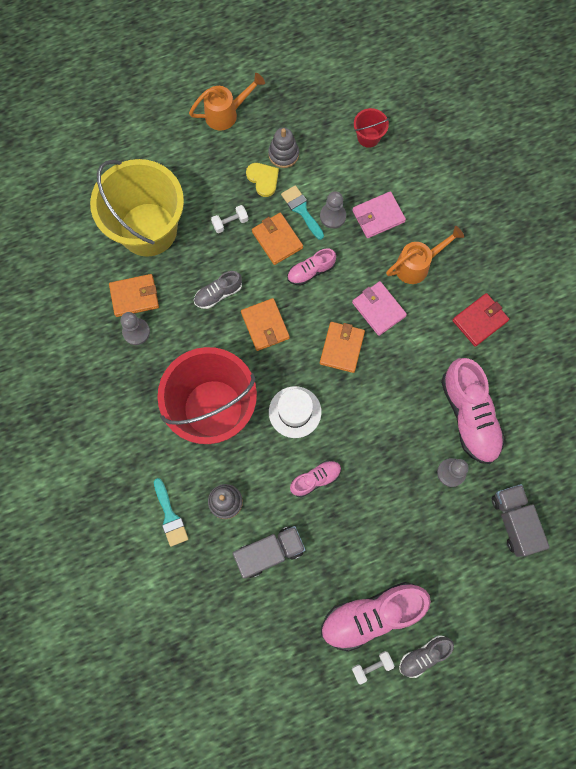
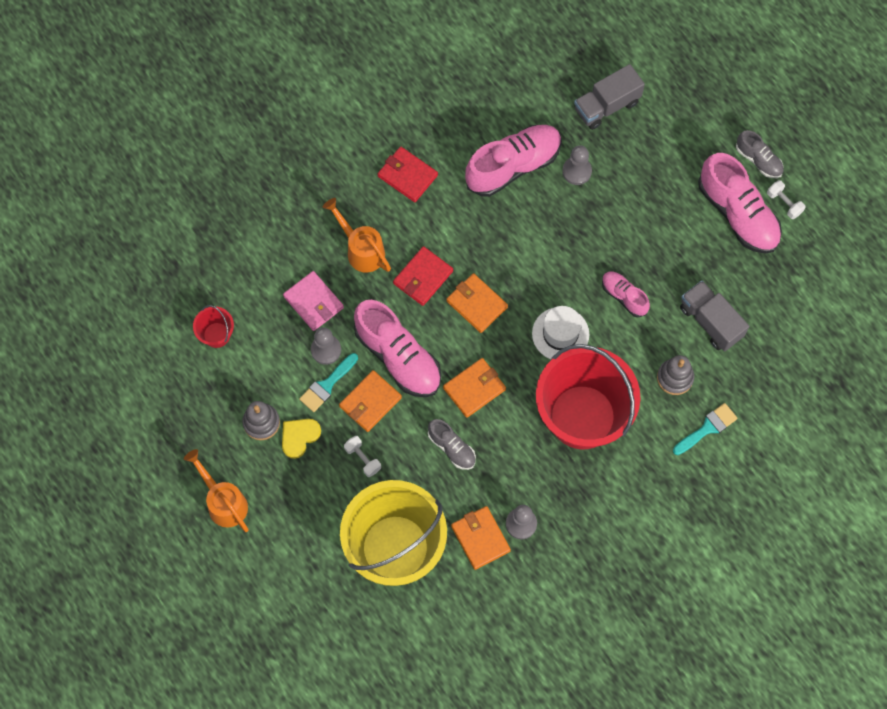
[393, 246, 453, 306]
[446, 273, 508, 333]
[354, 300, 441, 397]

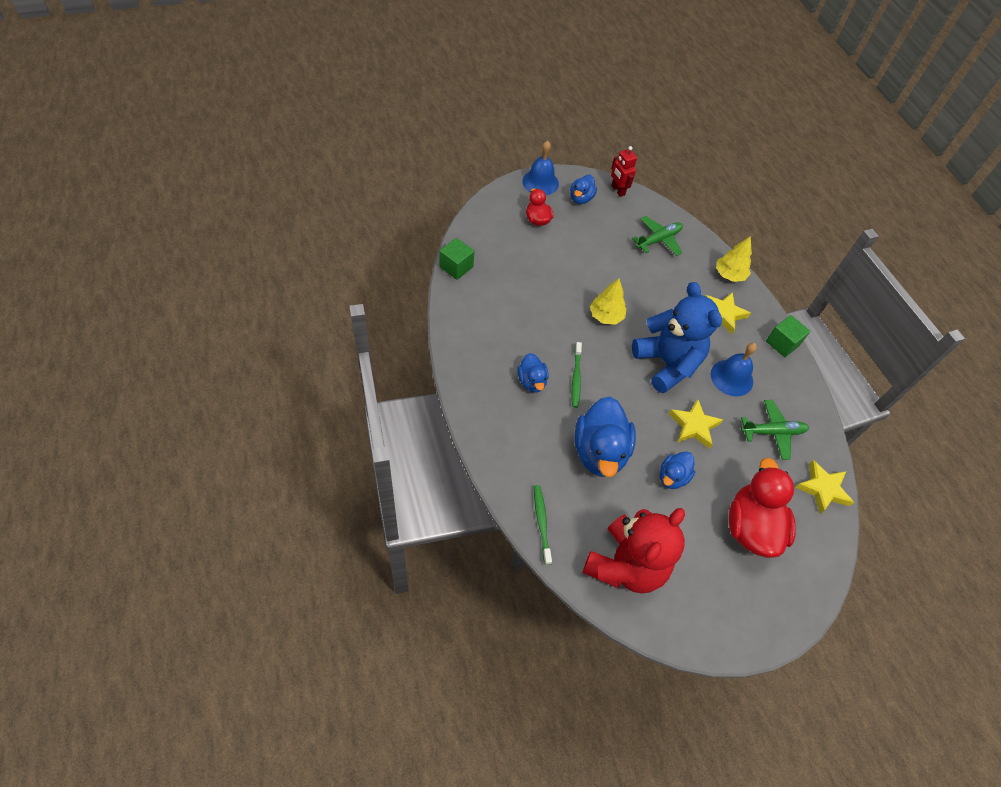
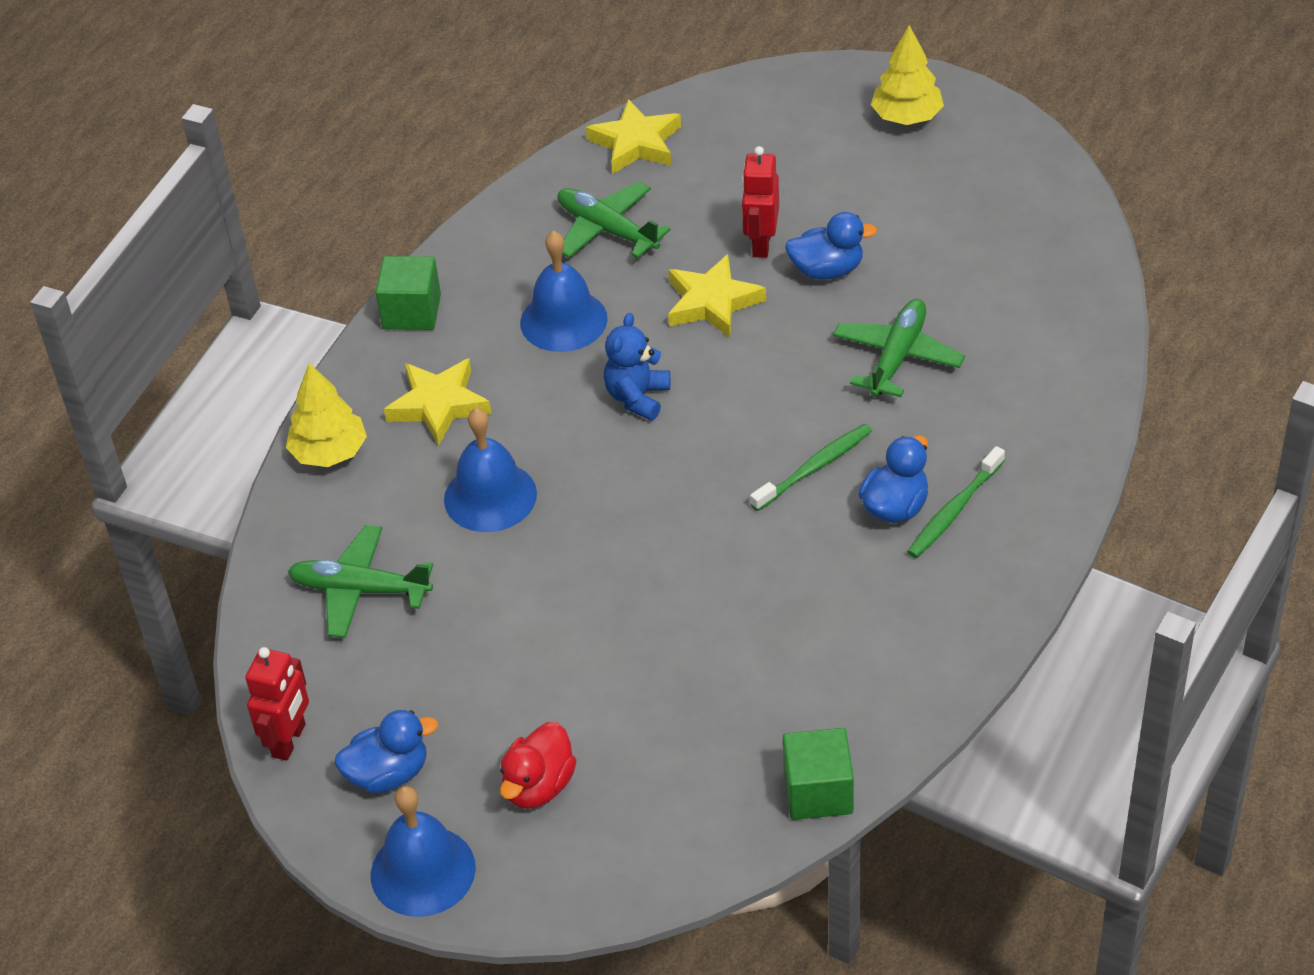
[582, 508, 685, 594] (first image)
[729, 458, 796, 558] (first image)
[444, 408, 537, 532]
[742, 146, 779, 258]
[907, 446, 1005, 558]
[871, 25, 944, 125]
[833, 299, 965, 397]
[604, 313, 670, 420]

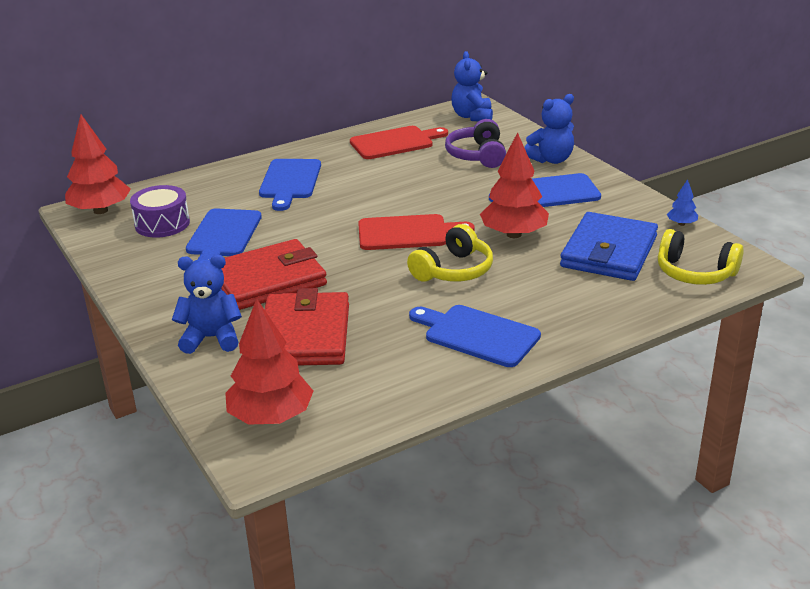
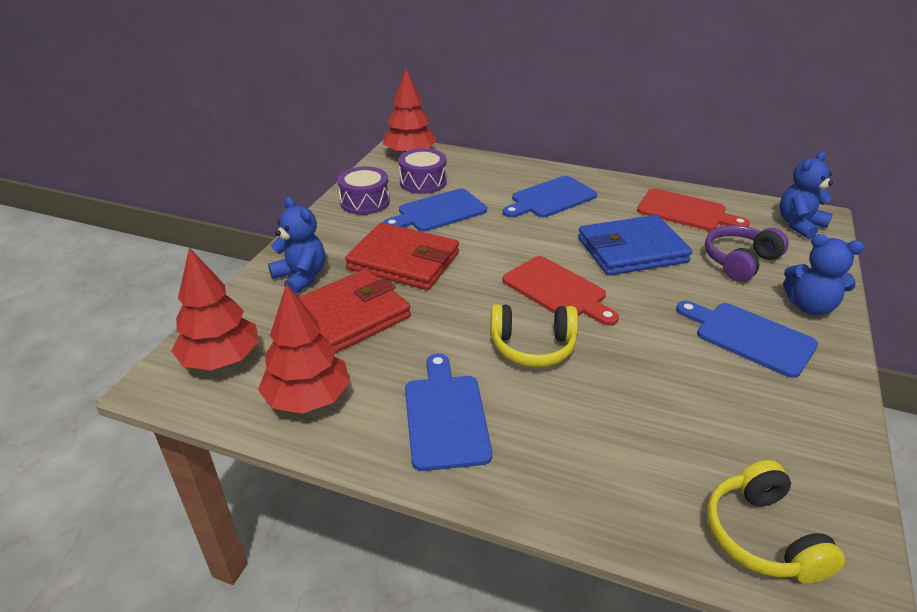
[667, 179, 698, 226] (first image)
[337, 166, 390, 215]
[258, 284, 350, 414]
[578, 215, 692, 276]

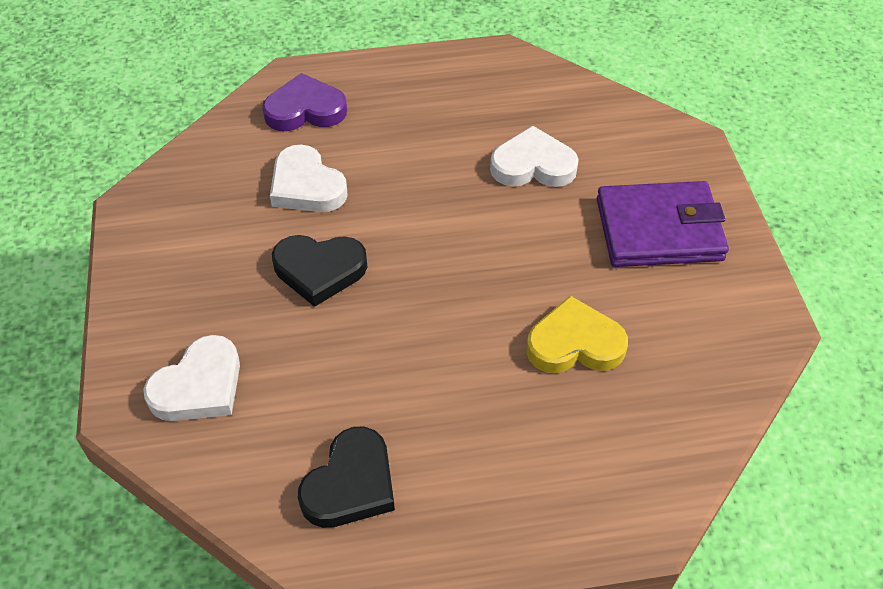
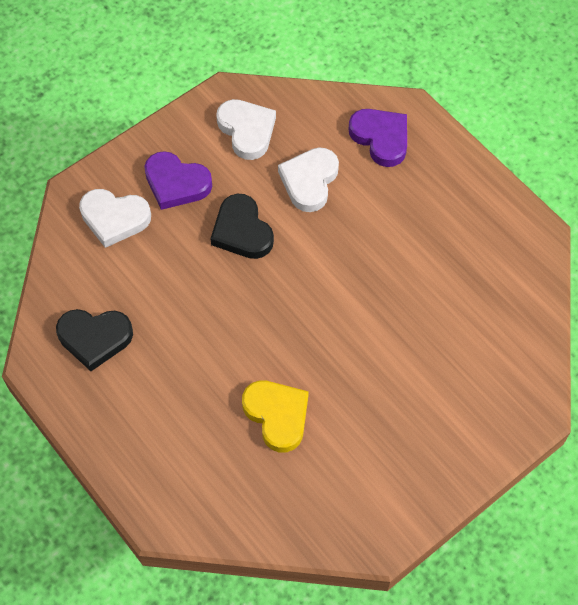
[597, 181, 729, 267] (first image)
[144, 151, 212, 210]
[216, 99, 276, 160]

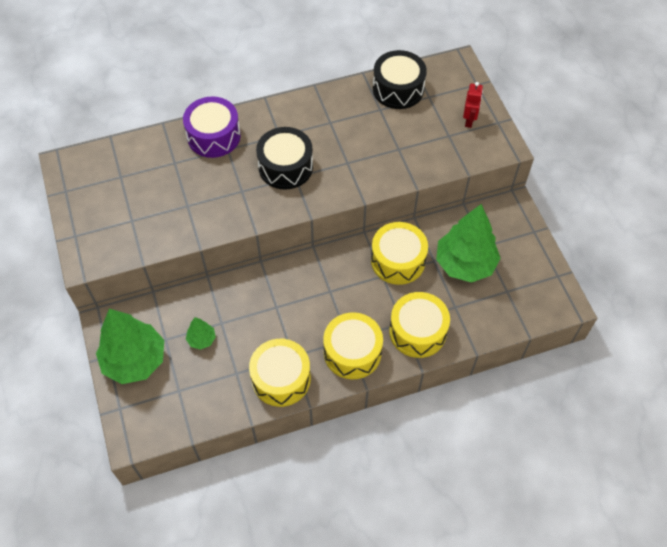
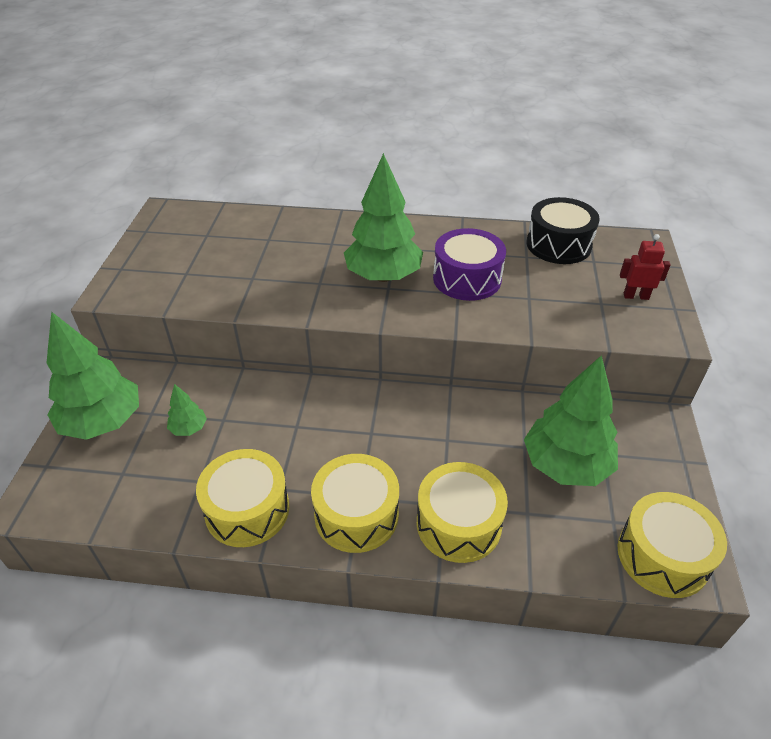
[433, 228, 506, 301]
[618, 492, 727, 598]
[344, 153, 423, 282]
[620, 234, 671, 300]

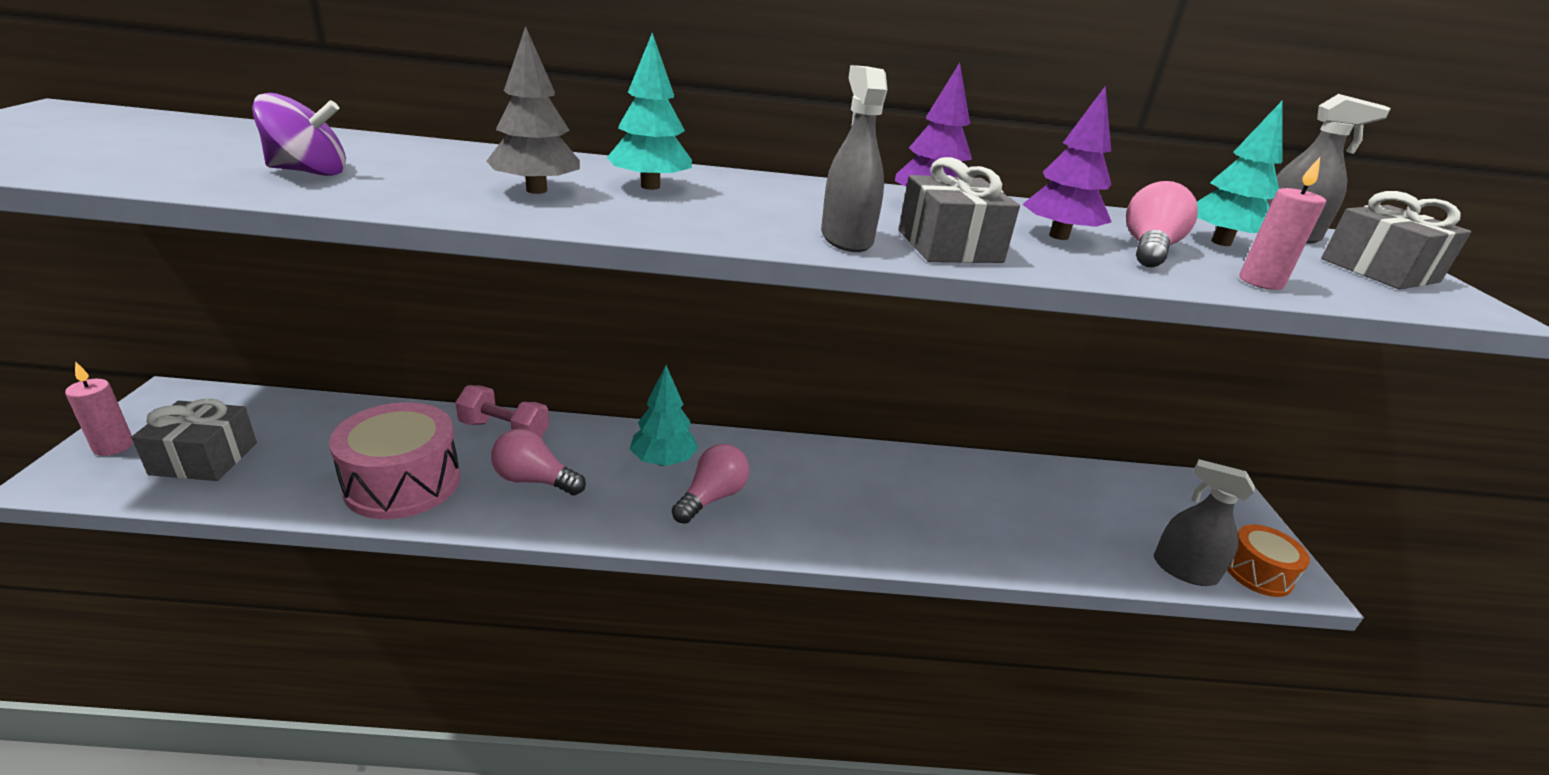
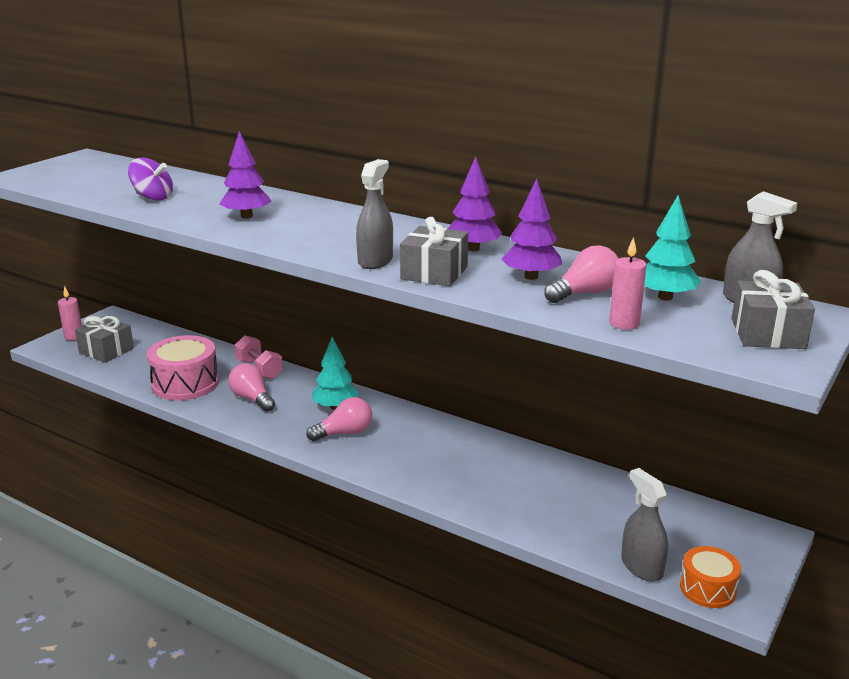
[607, 33, 692, 190] (first image)
[220, 131, 272, 218]

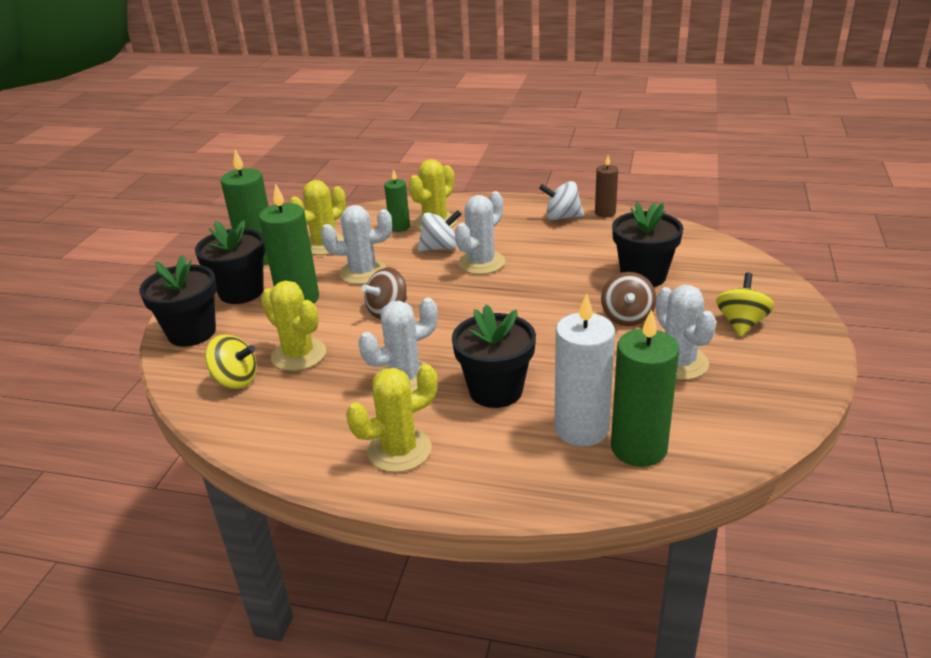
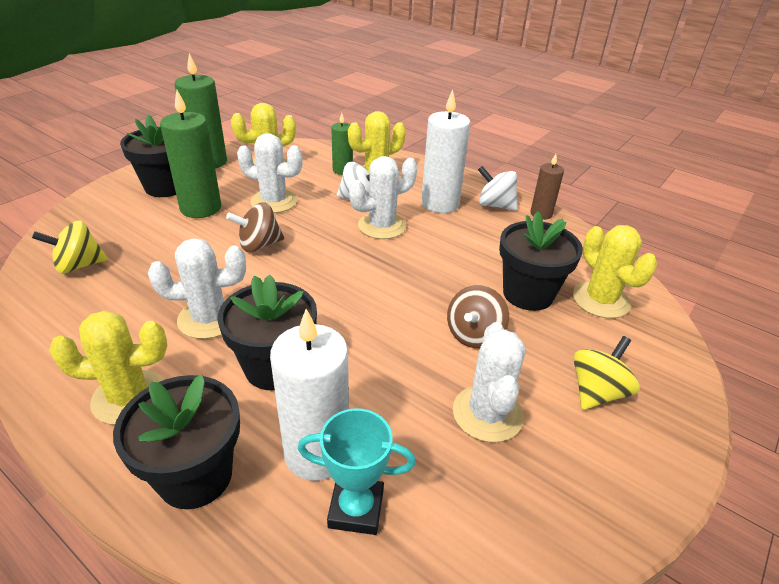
[421, 90, 470, 213]
[113, 375, 240, 509]
[573, 225, 657, 318]
[298, 408, 416, 535]
[32, 220, 108, 274]

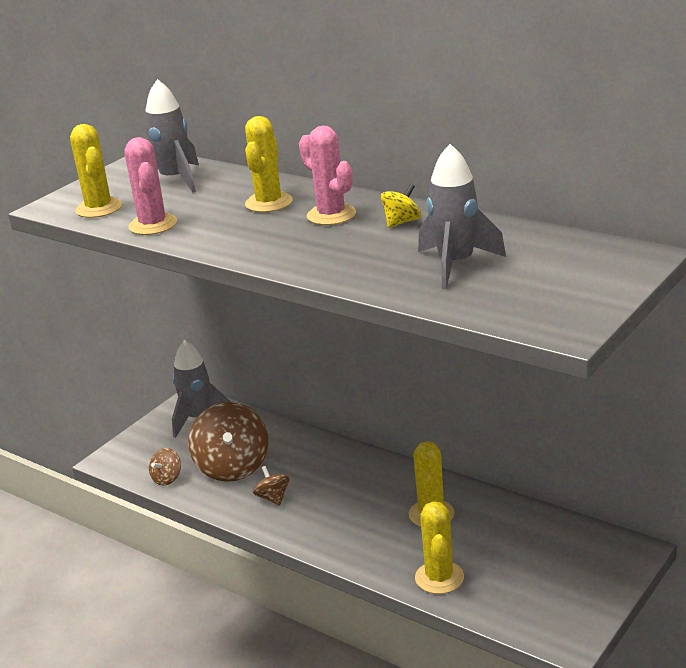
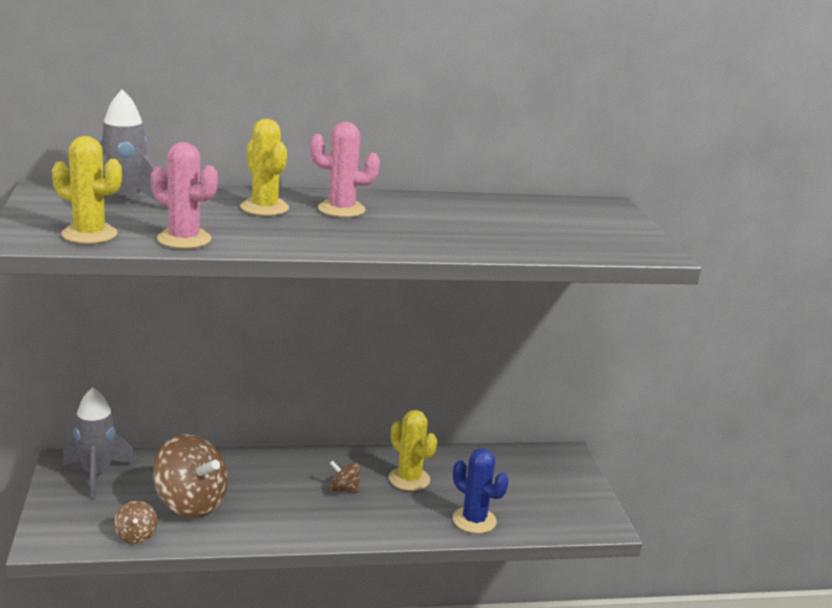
[381, 184, 421, 228] (first image)
[418, 144, 506, 289] (first image)
[330, 460, 360, 493]
[453, 448, 509, 534]

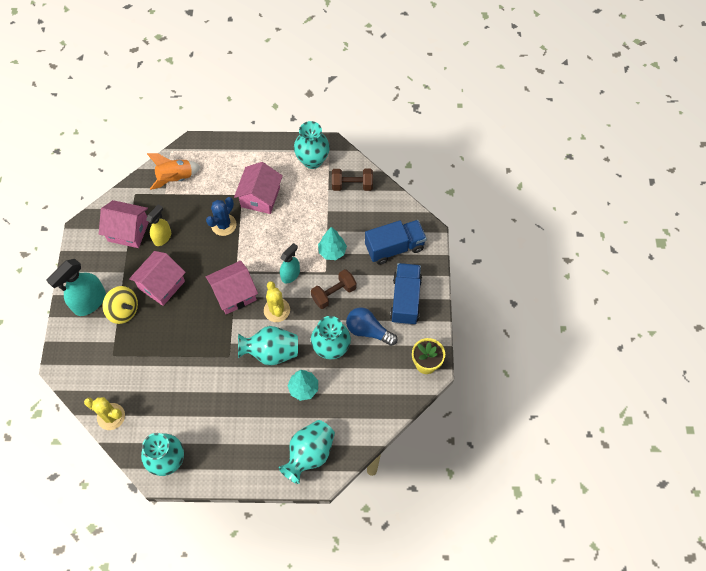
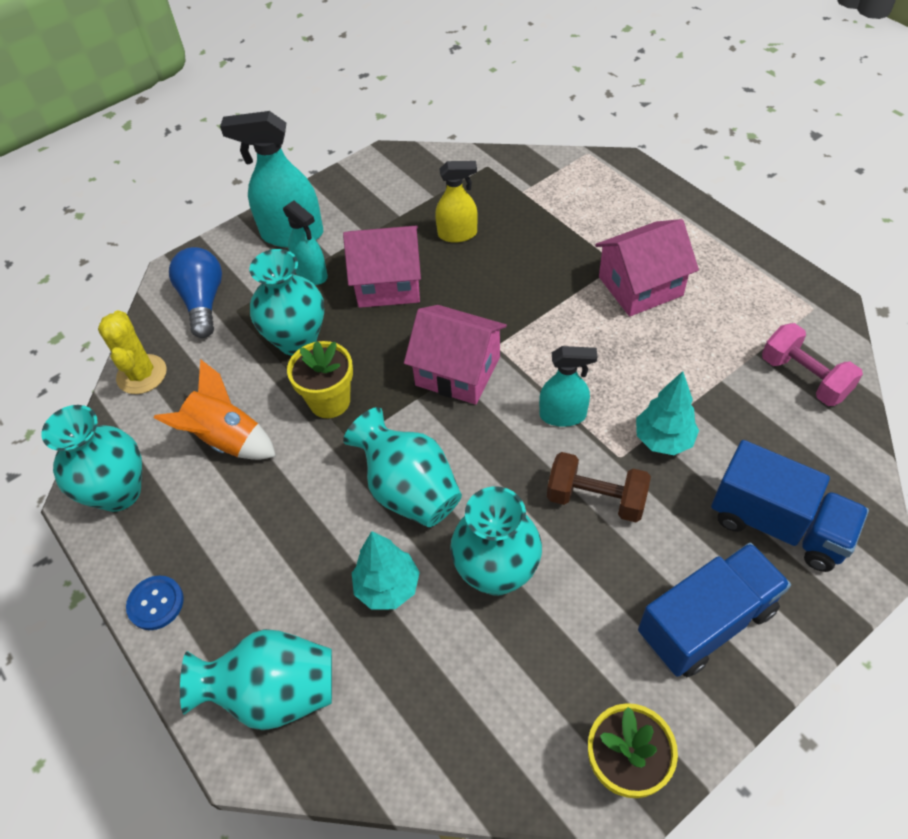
[99, 200, 149, 248] (first image)
[206, 197, 236, 236] (first image)
[264, 281, 290, 322] (first image)
[126, 576, 184, 630]
[287, 341, 353, 418]
[154, 359, 276, 460]
[249, 249, 324, 356]
[169, 247, 222, 338]
[283, 201, 328, 285]
[762, 323, 863, 406]

